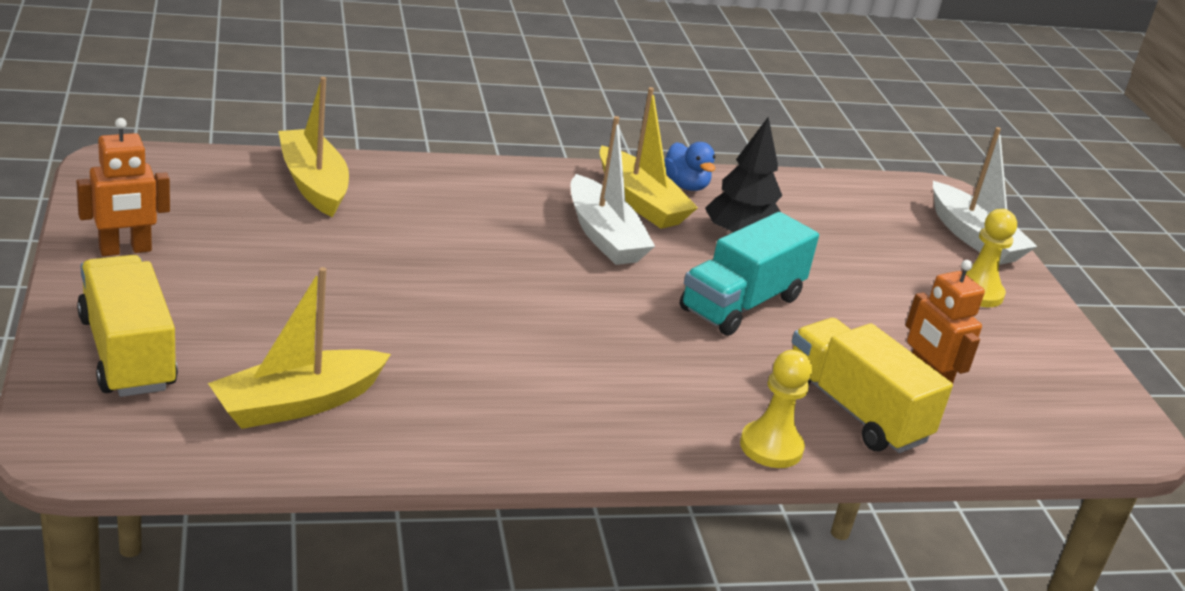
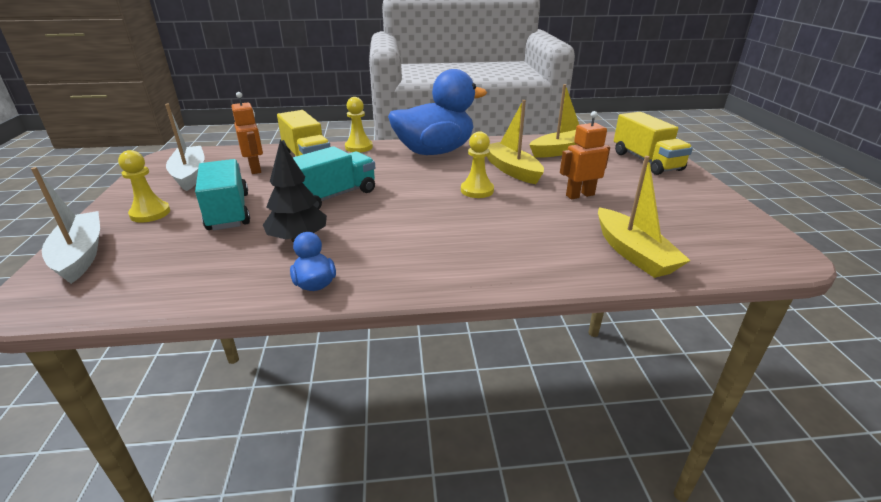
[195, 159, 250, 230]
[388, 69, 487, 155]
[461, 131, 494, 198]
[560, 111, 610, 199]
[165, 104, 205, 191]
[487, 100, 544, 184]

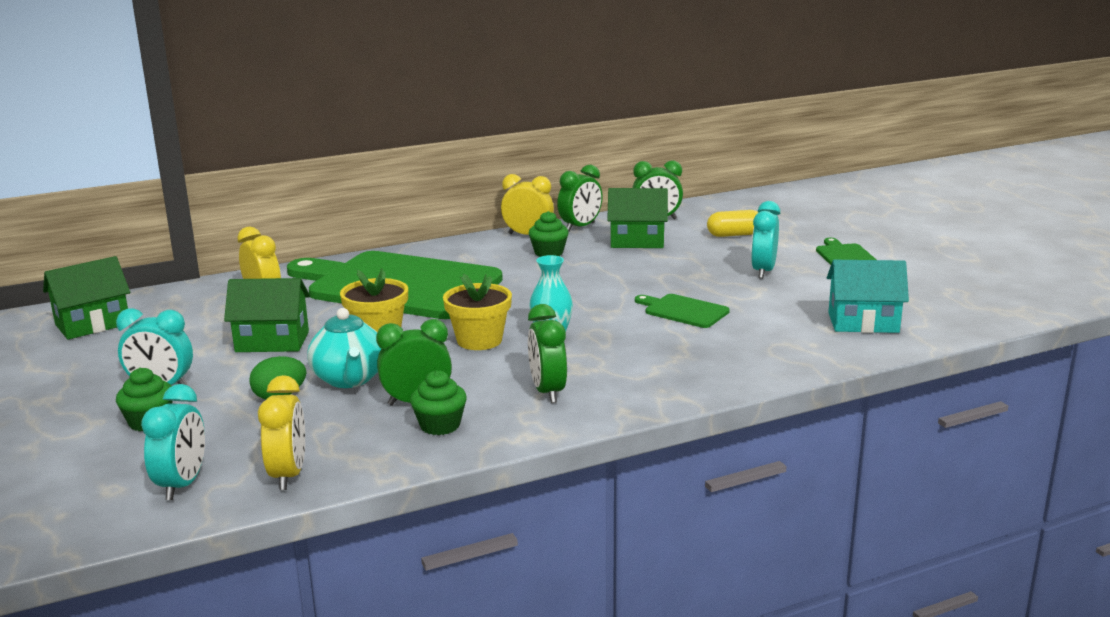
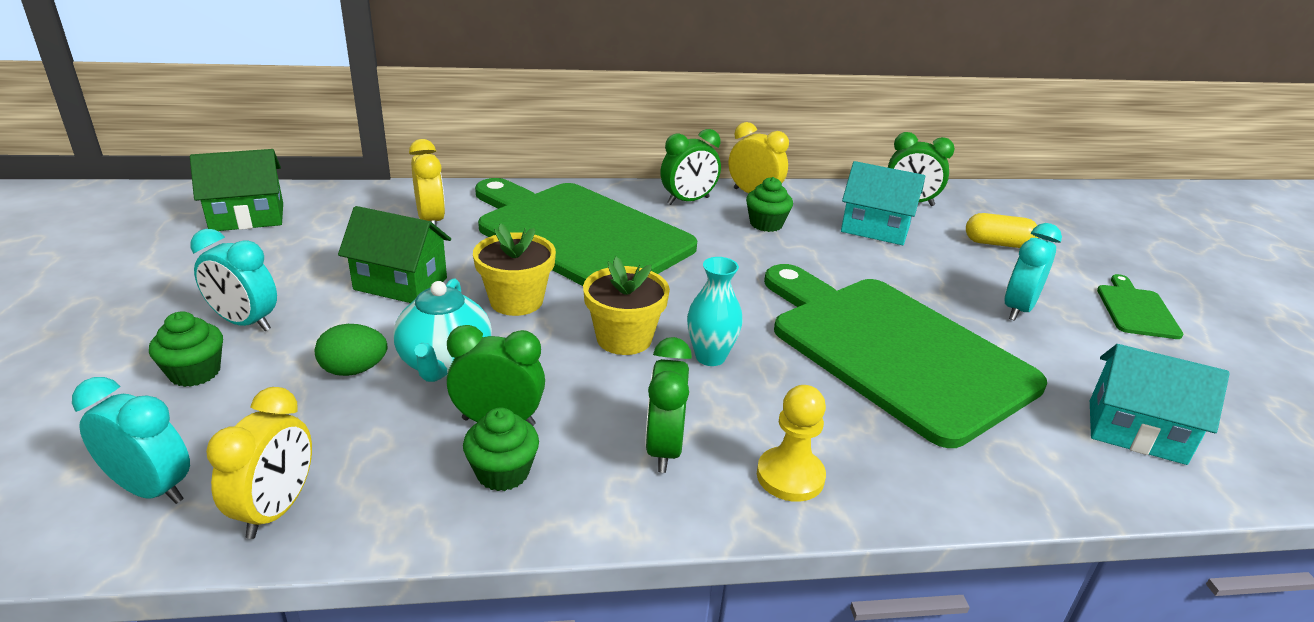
[757, 385, 826, 502]
[660, 129, 721, 205]
[841, 161, 925, 245]
[72, 377, 190, 504]
[764, 264, 1047, 448]

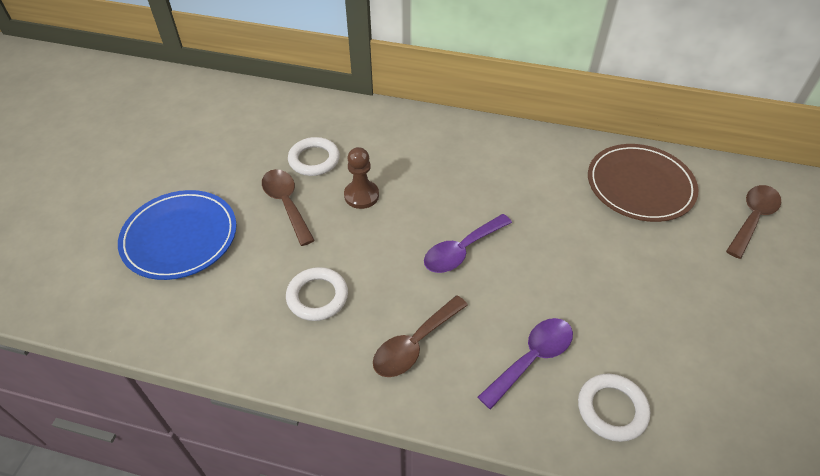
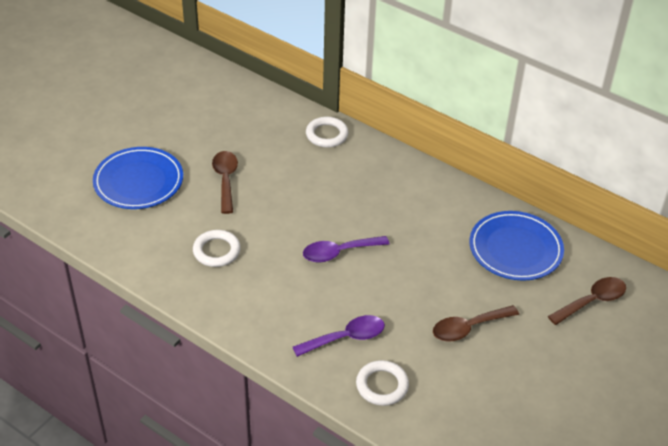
[344, 147, 379, 209] (first image)
[306, 117, 348, 148]
[433, 305, 519, 342]
[470, 211, 564, 281]

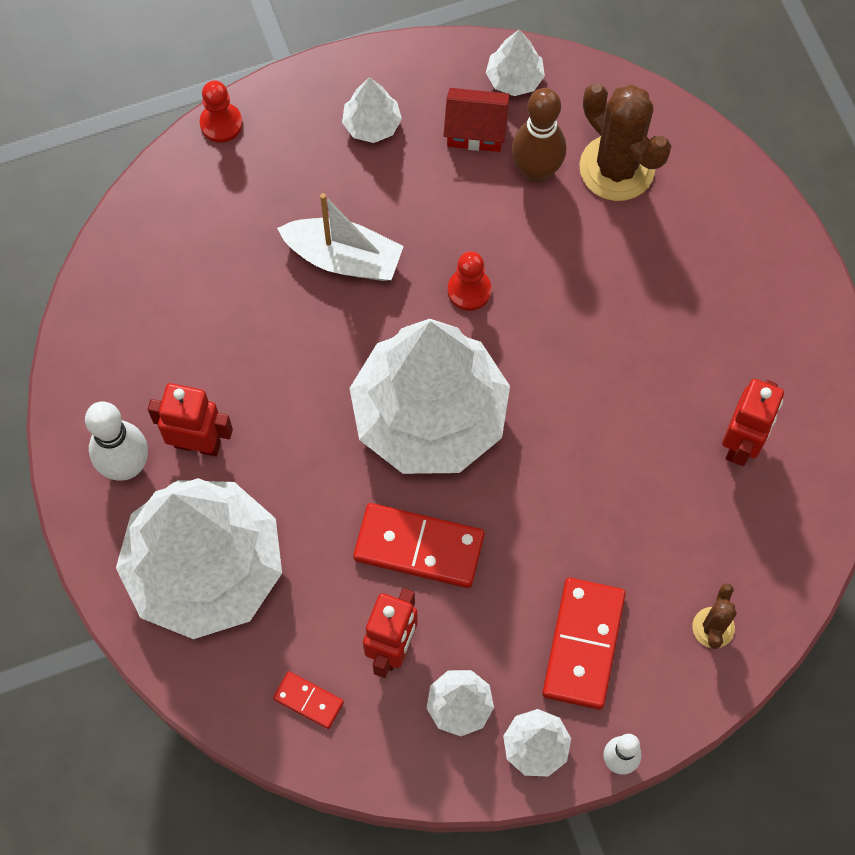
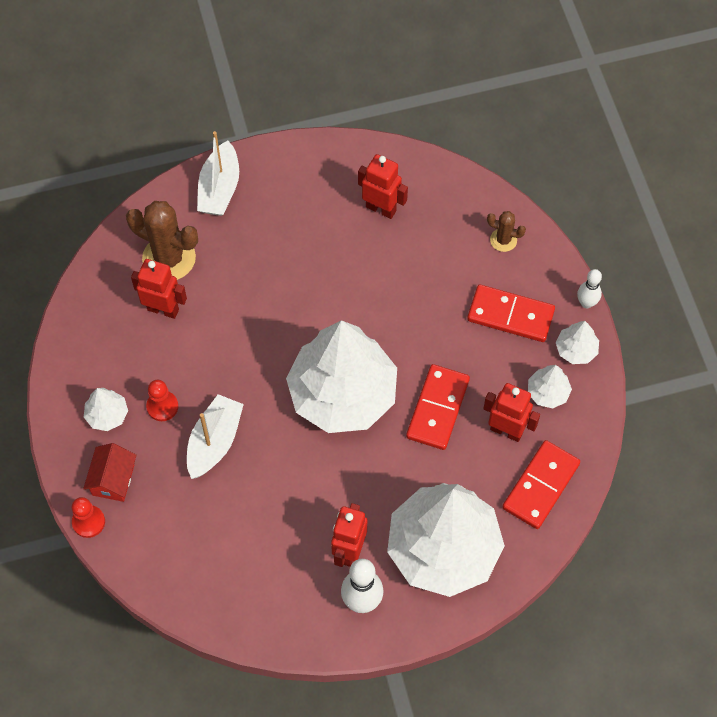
[486, 30, 545, 96] (first image)
[197, 131, 239, 216]
[83, 443, 137, 502]
[146, 380, 178, 421]
[131, 259, 187, 319]
[126, 201, 198, 280]
[502, 440, 580, 529]

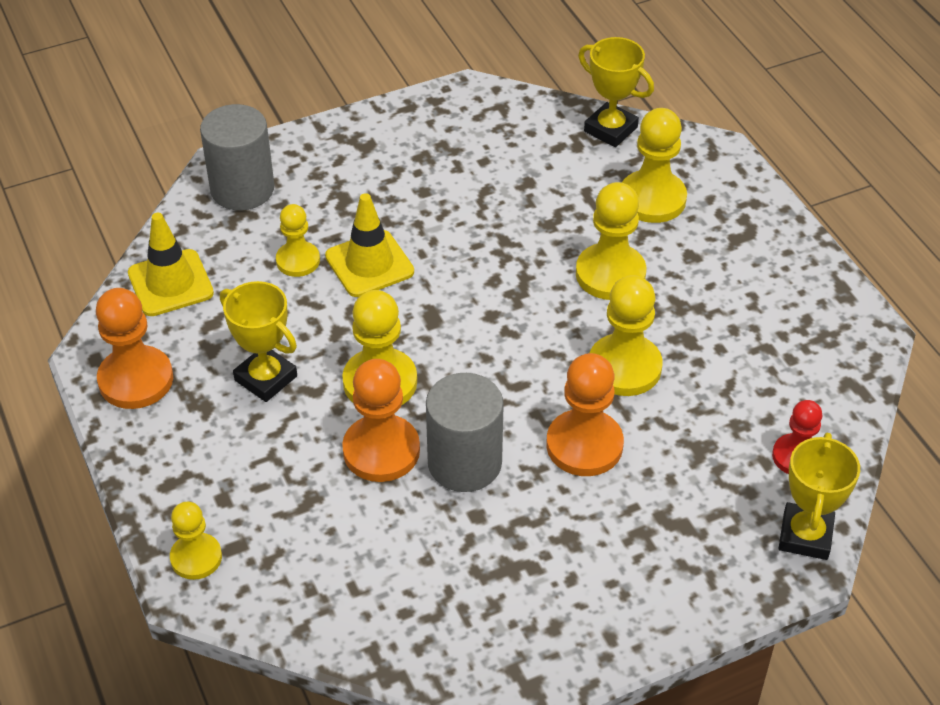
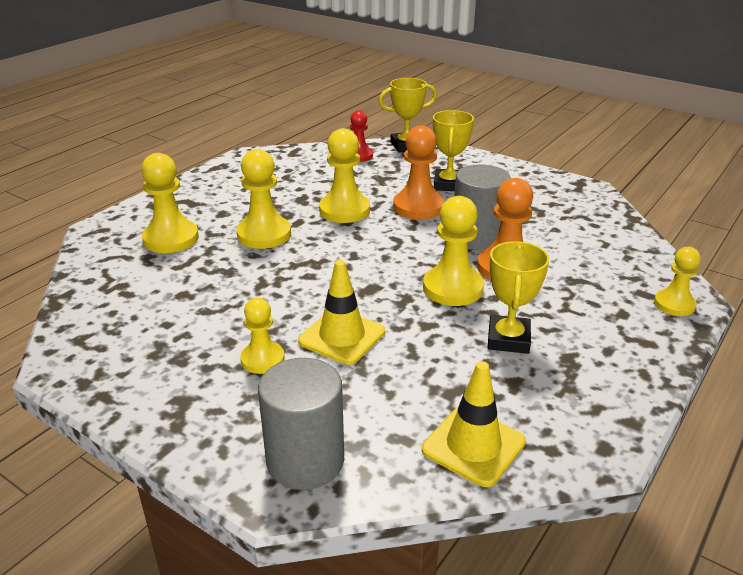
[96, 288, 173, 409] (first image)
[240, 298, 284, 374]
[433, 110, 474, 191]

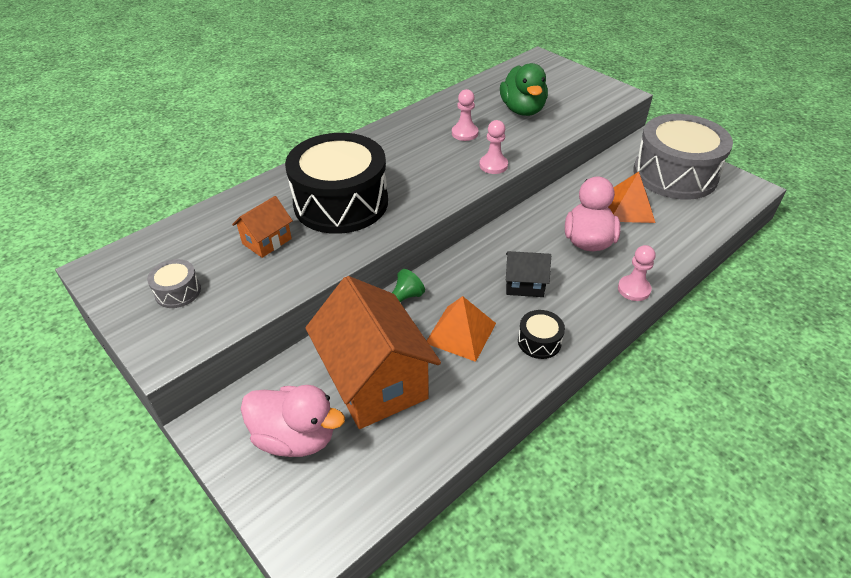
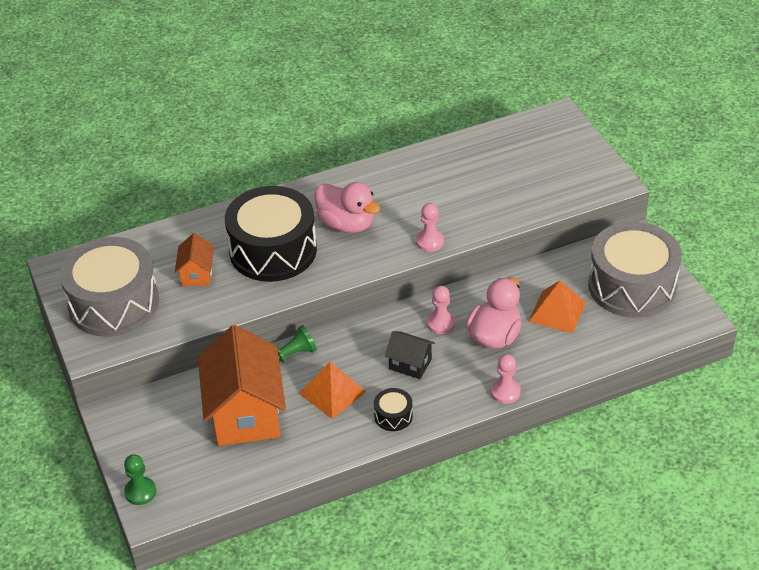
[500, 63, 548, 116] (first image)
[124, 454, 156, 505]
[315, 182, 380, 233]
[427, 286, 455, 334]
[175, 233, 214, 286]
[60, 237, 159, 337]

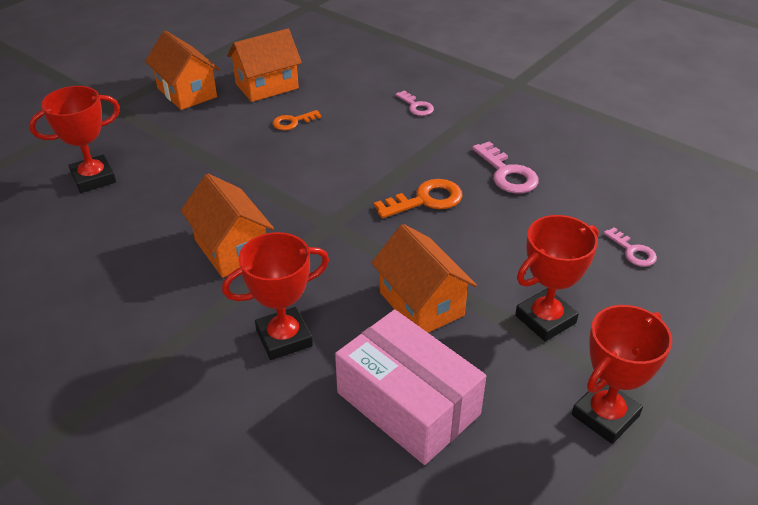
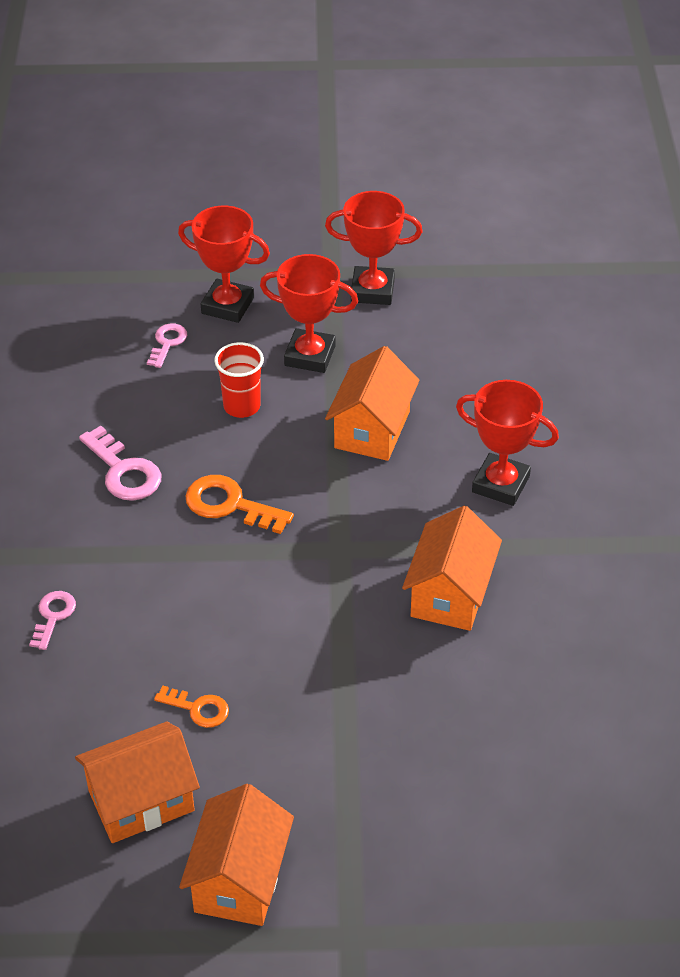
[335, 309, 486, 465] (first image)
[214, 342, 264, 418]
[178, 206, 270, 323]
[75, 722, 200, 843]
[79, 426, 161, 501]

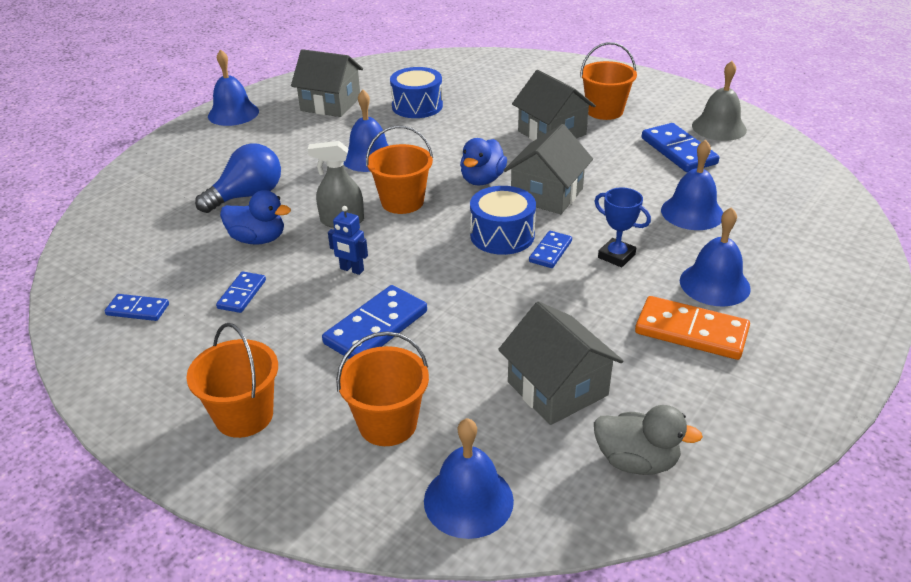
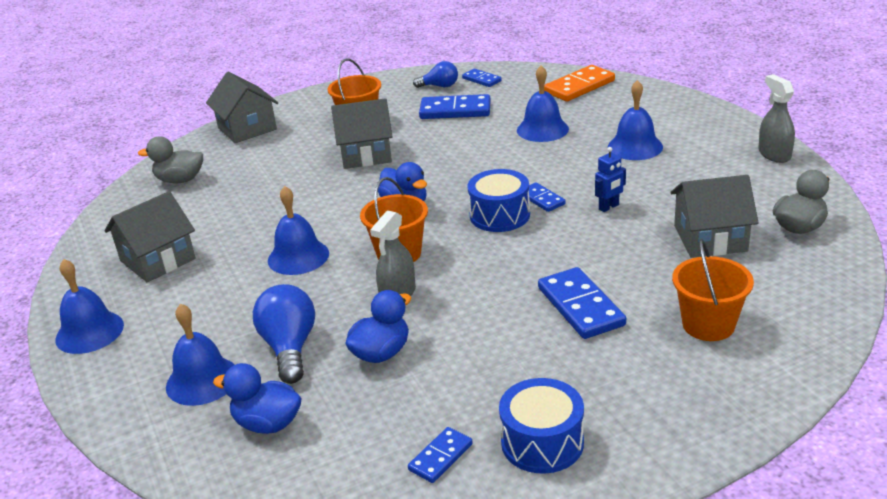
[186, 323, 278, 438] (first image)
[594, 187, 651, 267] (first image)
[138, 137, 203, 183]
[213, 363, 302, 434]
[758, 74, 795, 163]
[462, 69, 502, 87]
[595, 147, 626, 212]
[499, 378, 584, 474]
[166, 303, 235, 406]
[206, 72, 278, 143]
[544, 65, 615, 102]
[413, 61, 458, 88]

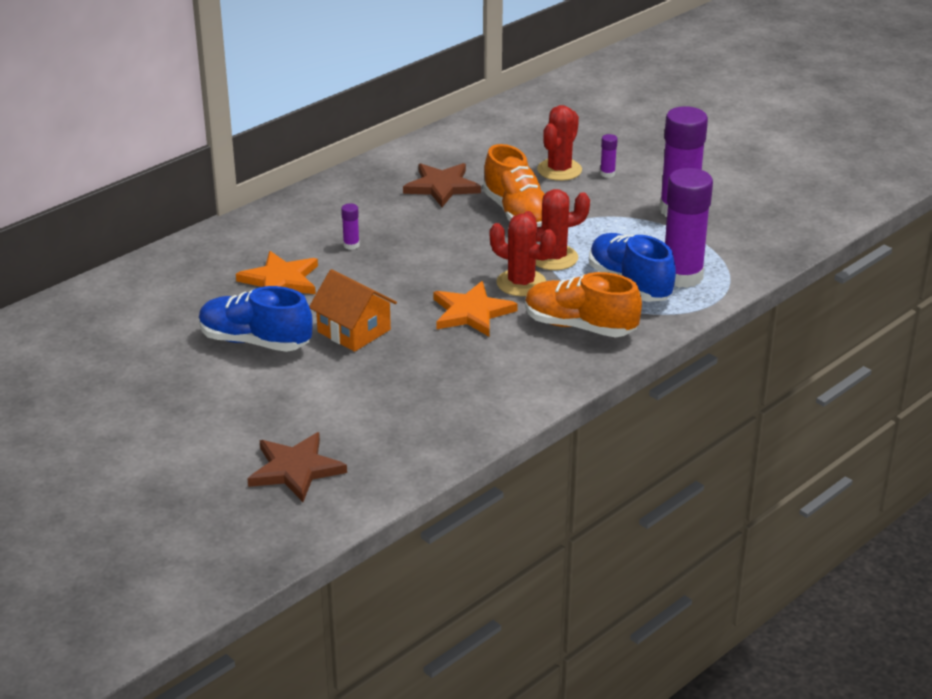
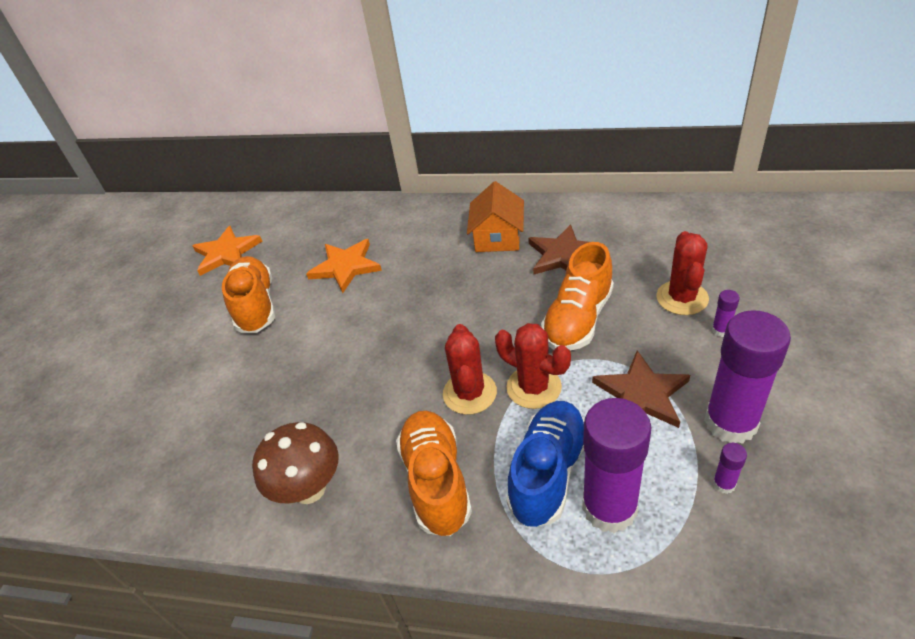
[252, 422, 339, 504]
[592, 350, 690, 428]
[467, 181, 524, 252]
[713, 443, 747, 494]
[193, 226, 262, 276]
[222, 256, 275, 333]
[657, 231, 709, 315]

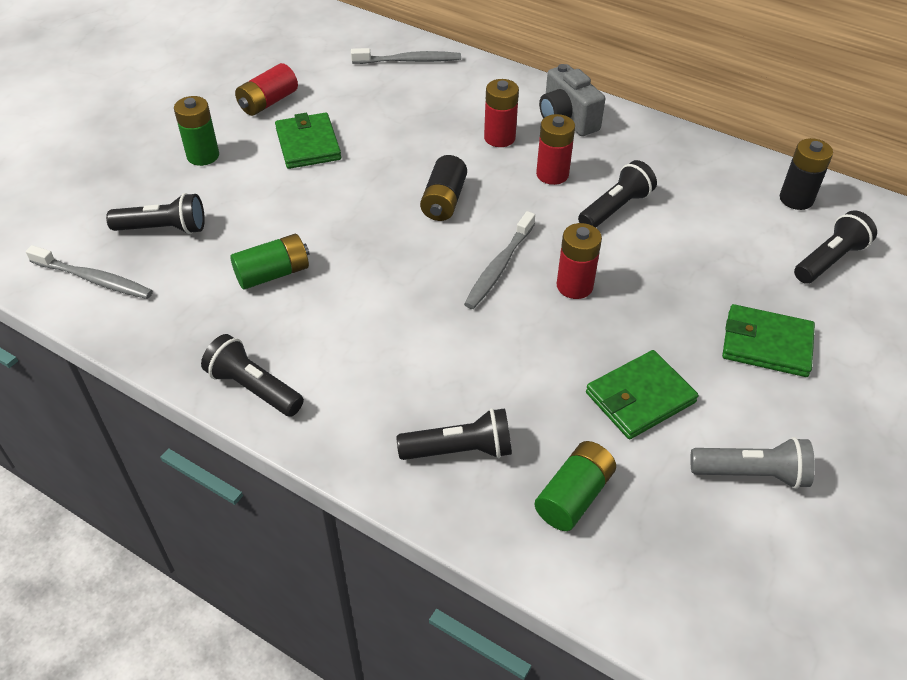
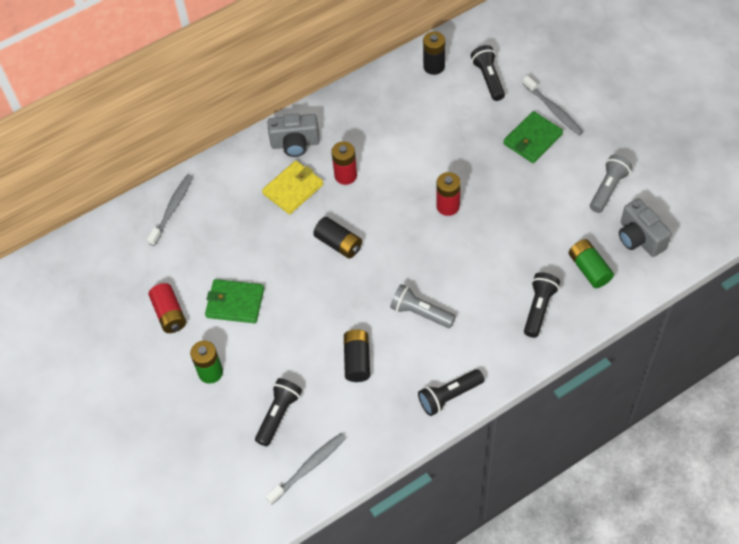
[578, 160, 657, 228] (first image)
[586, 350, 699, 439] (first image)
[390, 284, 456, 328]
[619, 198, 672, 257]
[523, 76, 584, 135]
[262, 160, 323, 214]
[344, 329, 370, 382]

